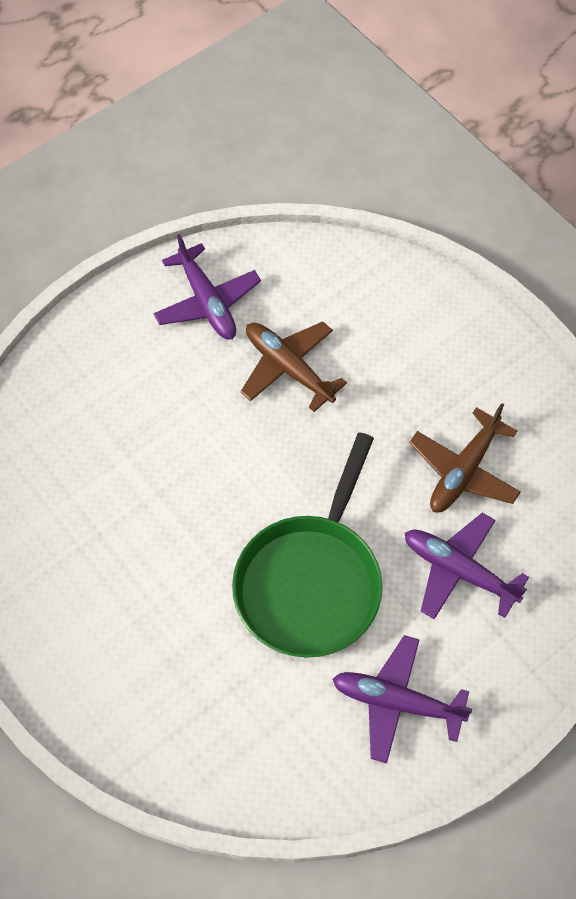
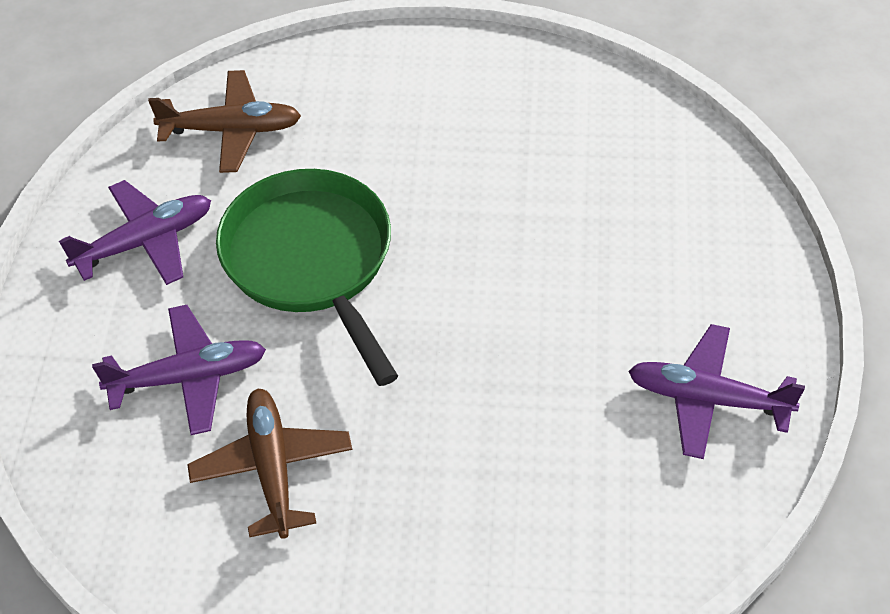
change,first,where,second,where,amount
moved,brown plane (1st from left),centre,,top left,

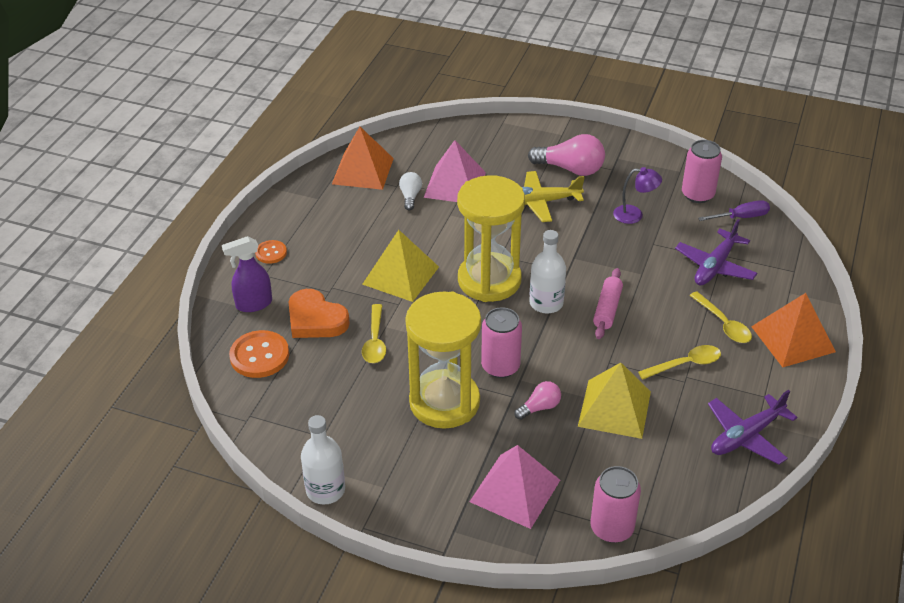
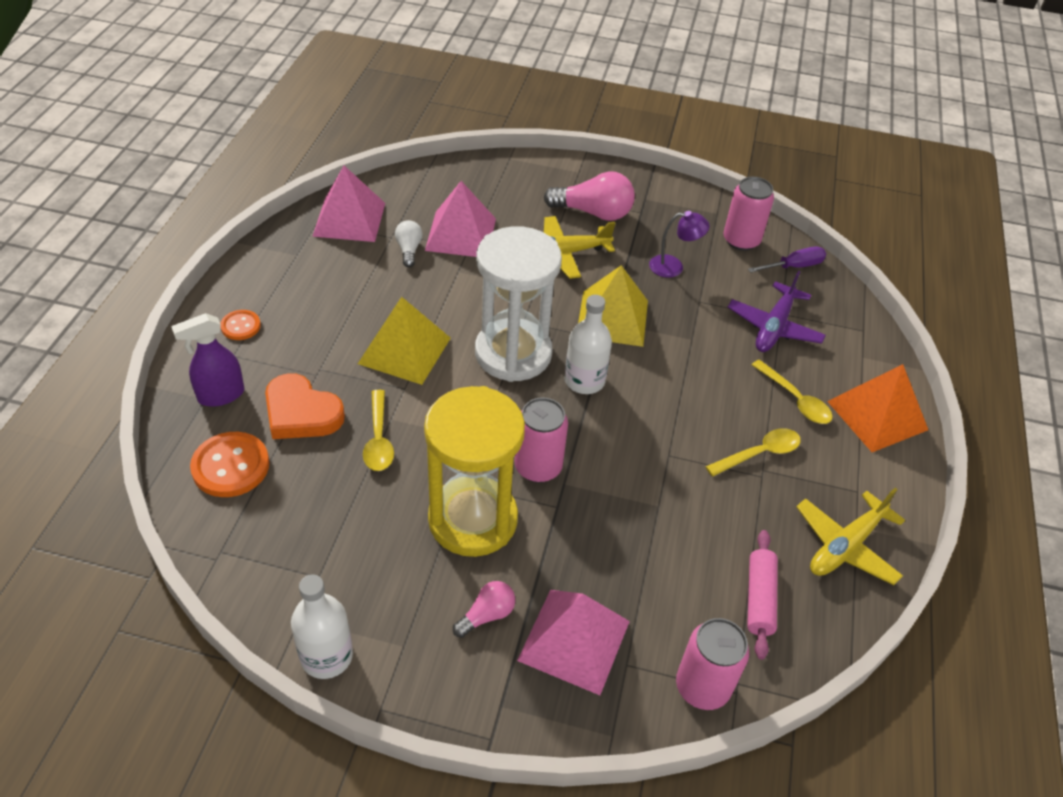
change,first,where,second,where,amount
recoloured,orange pyramid (1st from left),top centre,pink pyramid (1st from left),top left,
recoloured,yellow hourglass (2nd from left),centre,white hourglass,centre,
moved,pink light bulb (1st from left),centre,,bottom centre,
moved,yellow pyramid (2nd from left),middle right,,centre,
moved,pink rolling pin,middle right,,bottom right,
recoloured,purple plane (2nd from left),bottom right,yellow plane (2nd from left),bottom right,

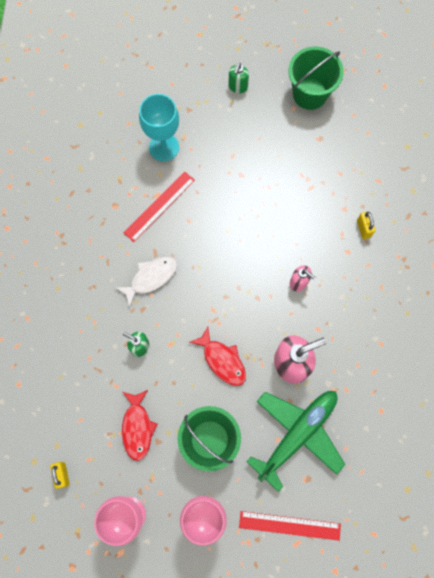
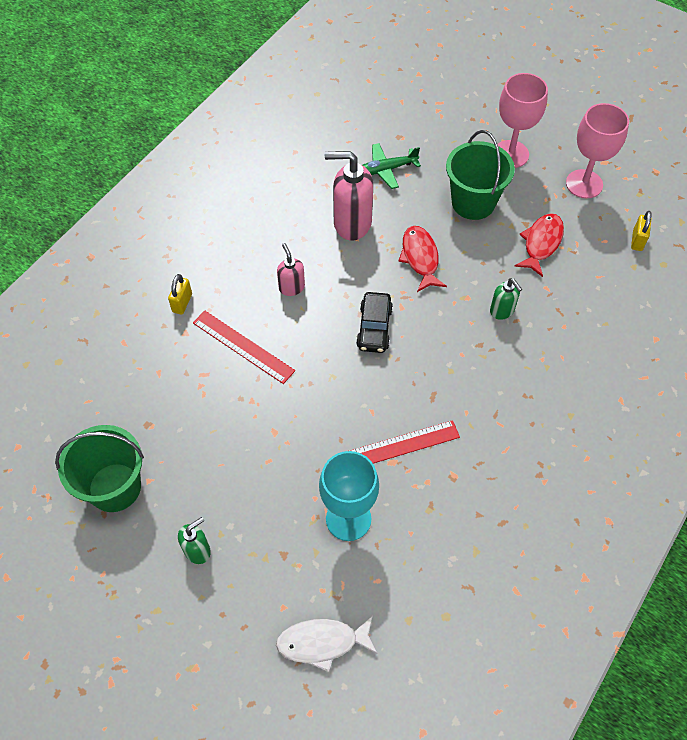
change,first,where,second,where,amount
moved,white fish,centre,,bottom centre,
moved,red ruler (2nd from left in the first image),bottom right,red ruler (1st from left),centre,
resized,green plane,bottom right,,top centre,x0.54
added,,,black car,centre,

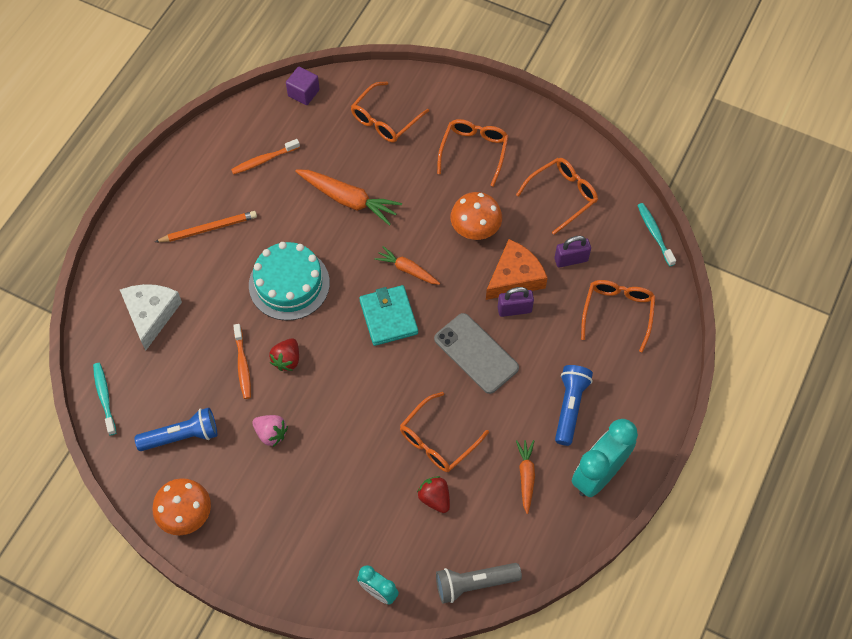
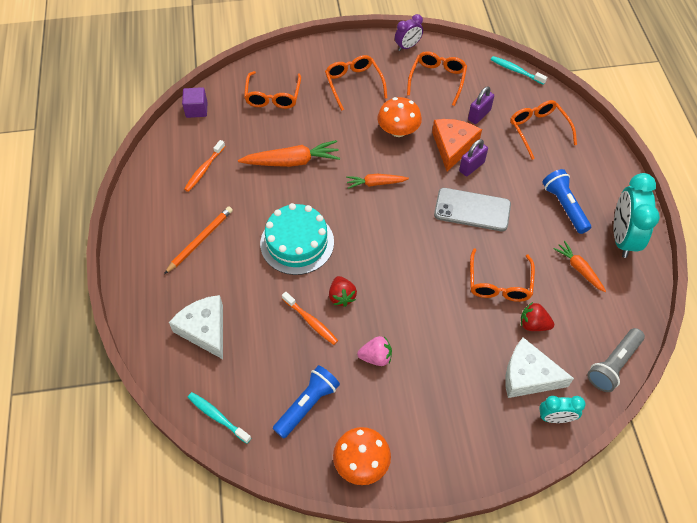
change,first,where,second,where,amount
removed,turquoise wallet,centre,,,
added,,,purple clock,top centre,
added,,,white cheese (2nd from left),bottom right,

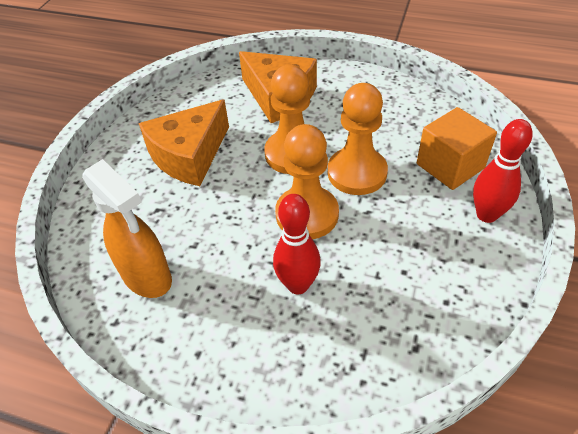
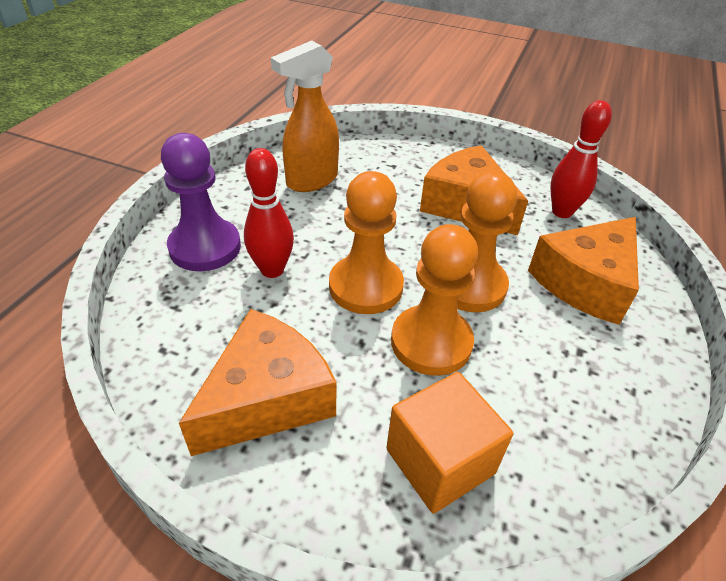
change,first,where,second,where,amount
moved,red bowling pin (2nd from left),middle right,,top right,
added,,,purple pawn,middle left,
added,,,orange cheese (1st from left),centre,

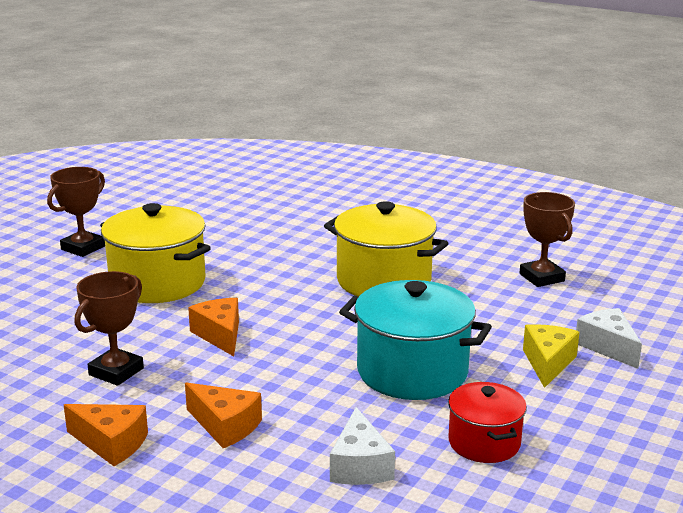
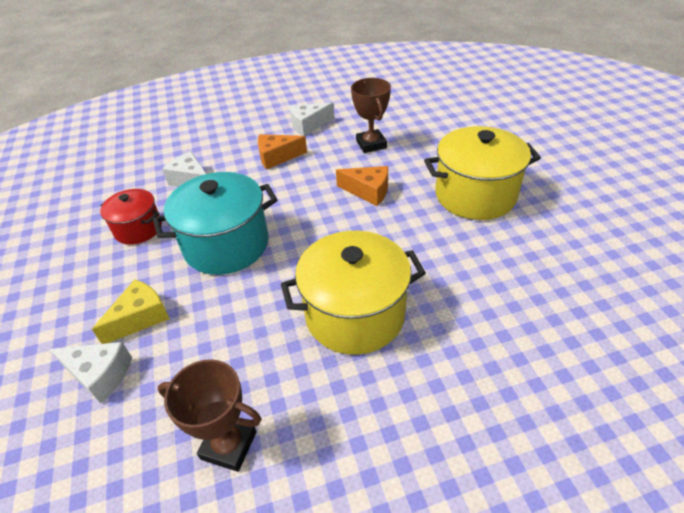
change,first,where,second,where,amount
removed,brown trophy (1st from left),middle left,,,
recoloured,orange cheese (1st from left),bottom left,white cheese (3rd from left),top centre,
turned,yellow cheese,bottom right,,middle left,105 degrees counterclockwise

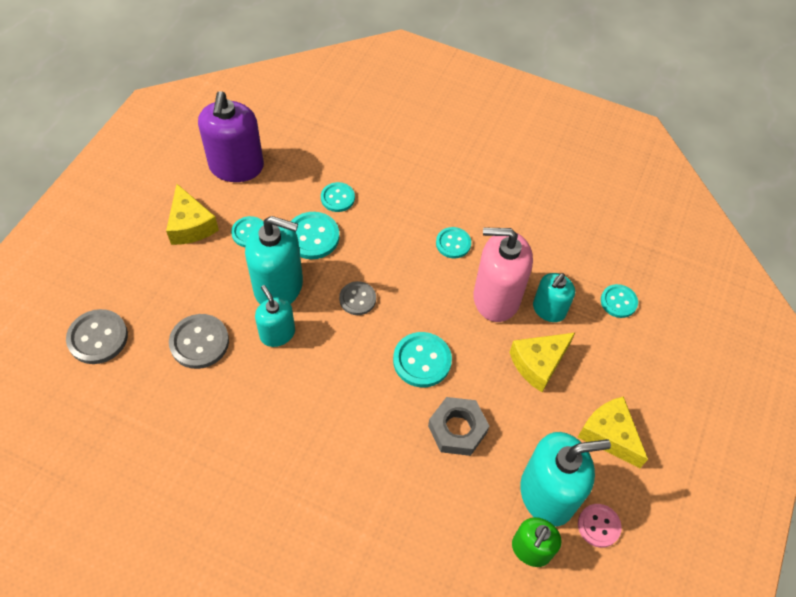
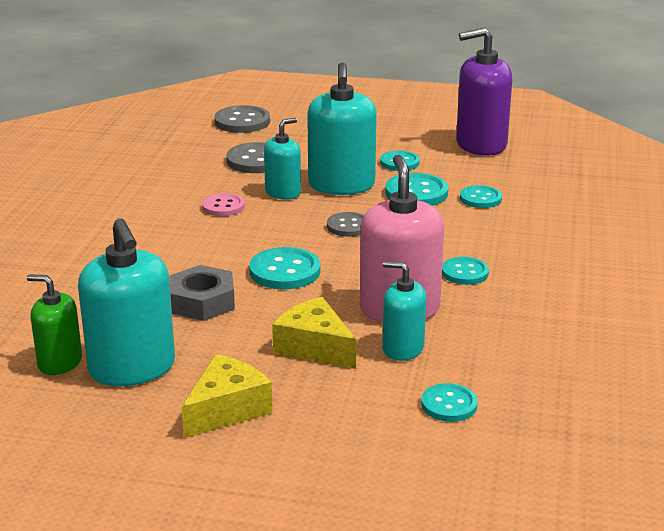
change,first,where,second,where,amount
removed,yellow cheese (1st from left),middle left,,,
moved,pink button,bottom right,,centre,

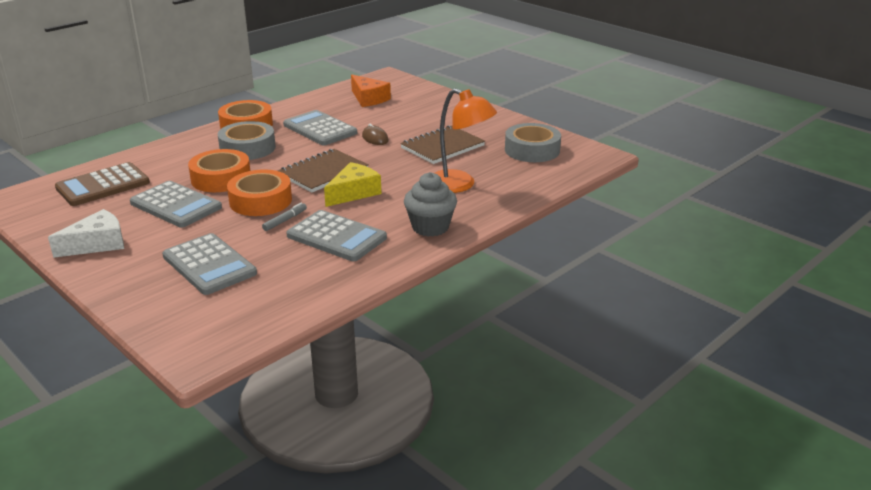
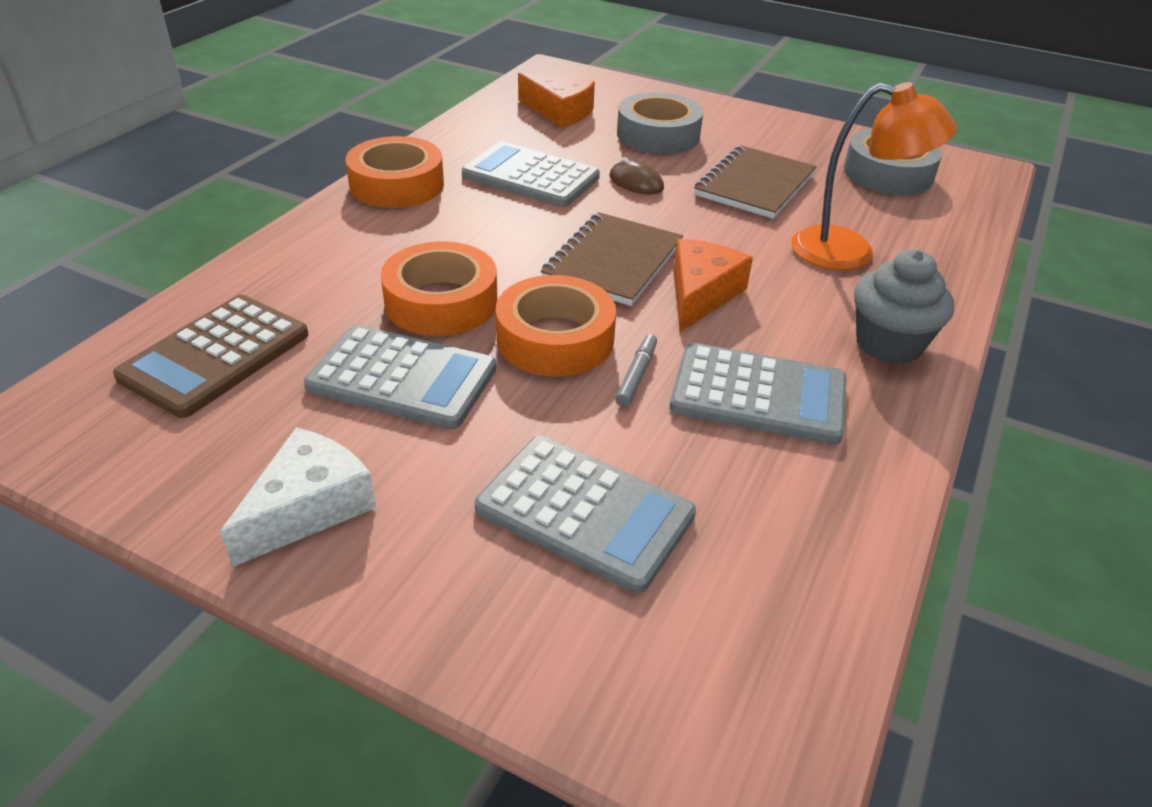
change,first,where,second,where,amount
moved,grey tape (1st from left),top left,,top centre,
recoloured,yellow cheese,centre,orange cheese (2nd from left),centre,

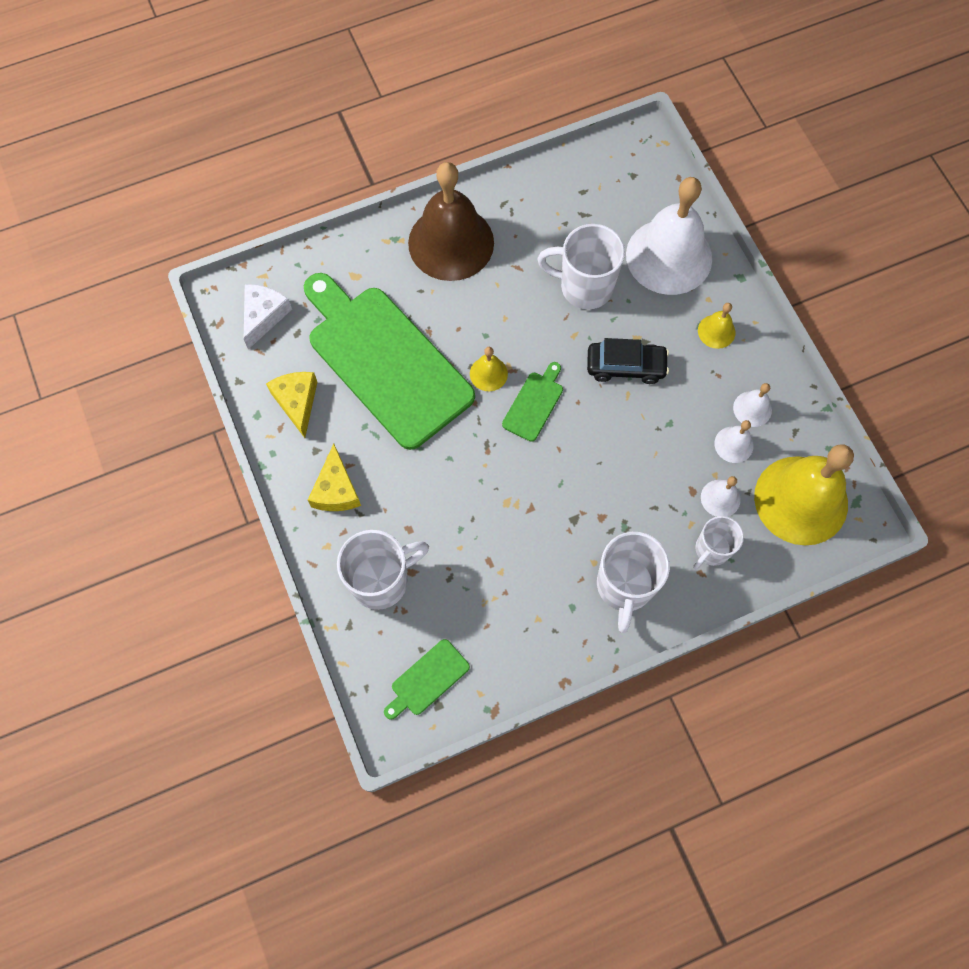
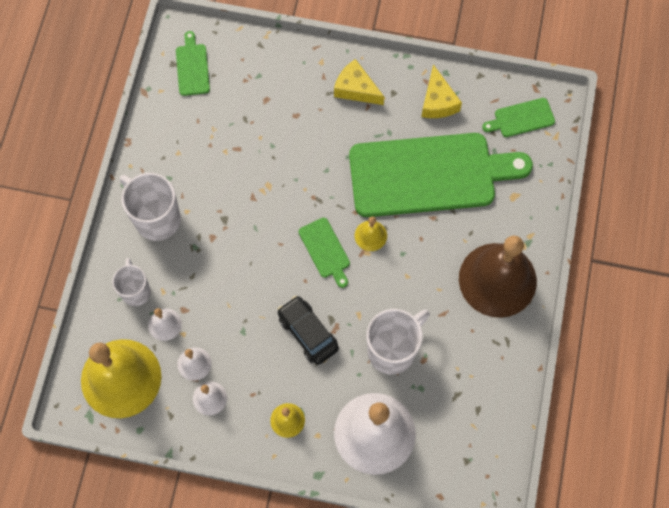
change,first,where,second,where,amount
replaced,white cheese,top left,green cutting board (4th from left),top right,
turned,yellow cheese (1st from left in the first image),middle left,yellow cheese (2nd from left),top centre,60 degrees clockwise
removed,white mug (1st from left),centre,,,
turned,black car,centre,,centre,105 degrees clockwise

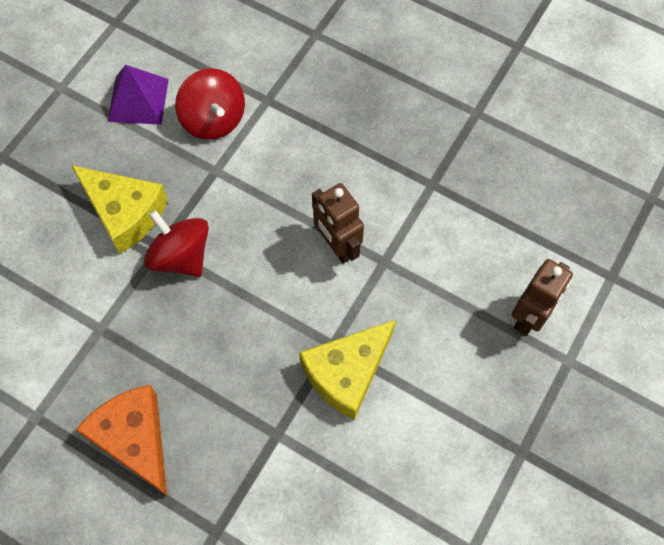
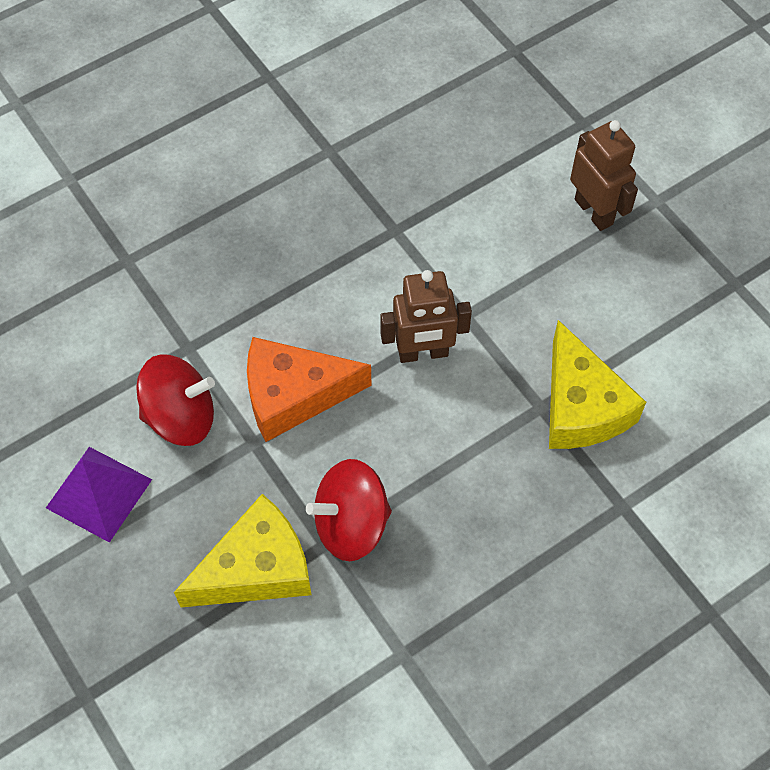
change,first,where,second,where,amount
moved,orange cheese,bottom left,,centre,

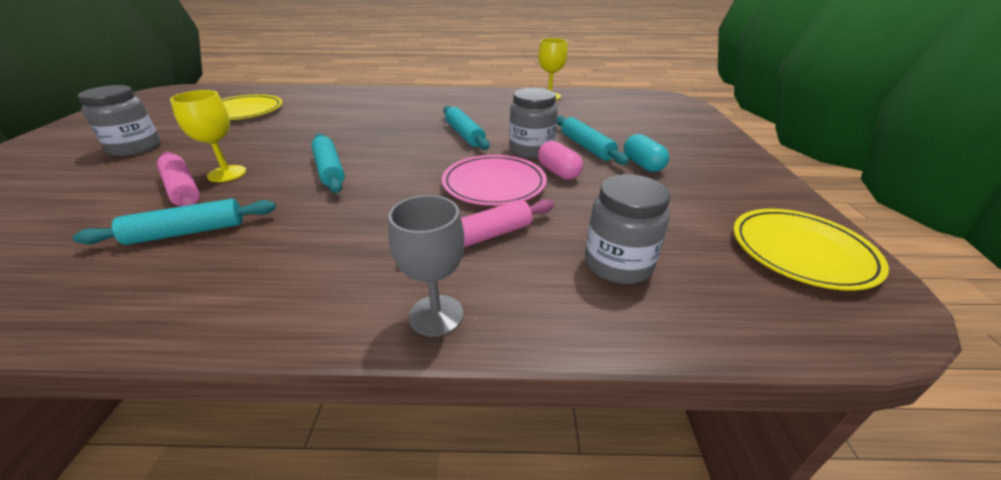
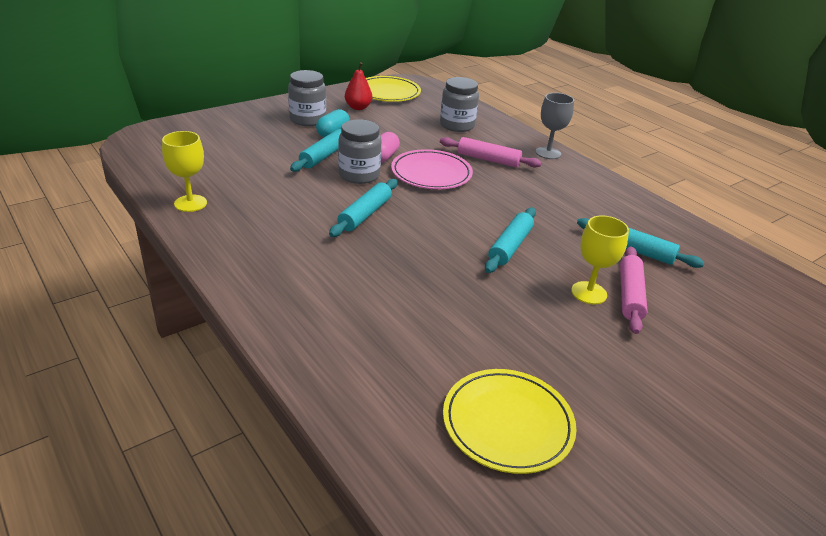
change,first,where,second,where,amount
moved,grey jar (1st from left),top left,,top centre,
added,,,red pear,top centre,

